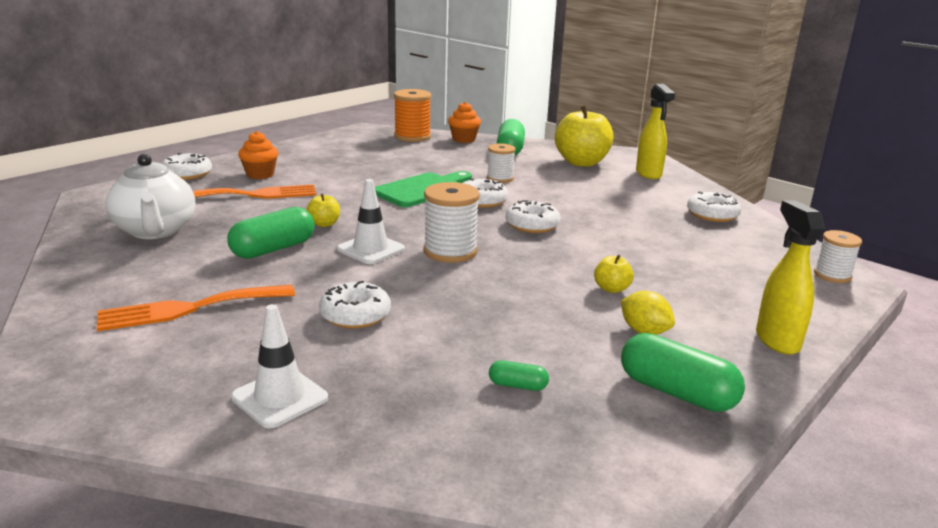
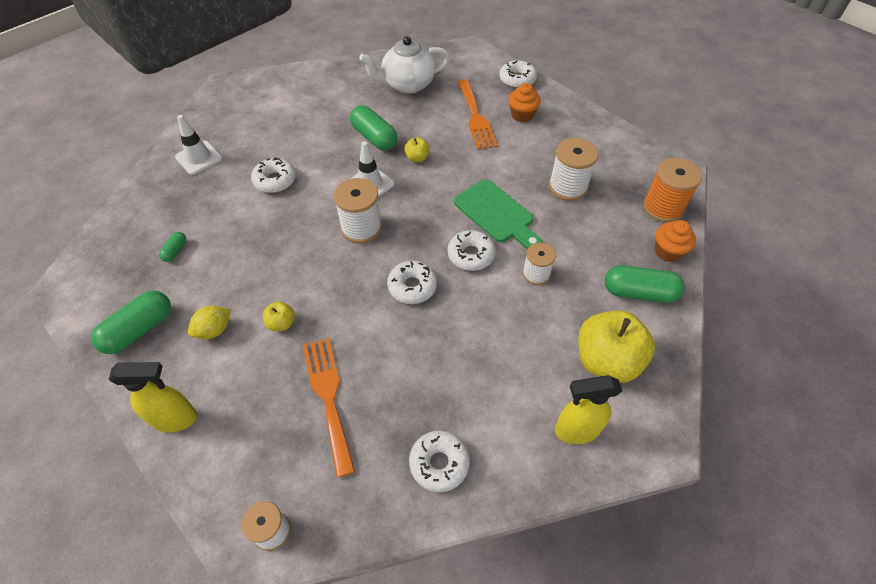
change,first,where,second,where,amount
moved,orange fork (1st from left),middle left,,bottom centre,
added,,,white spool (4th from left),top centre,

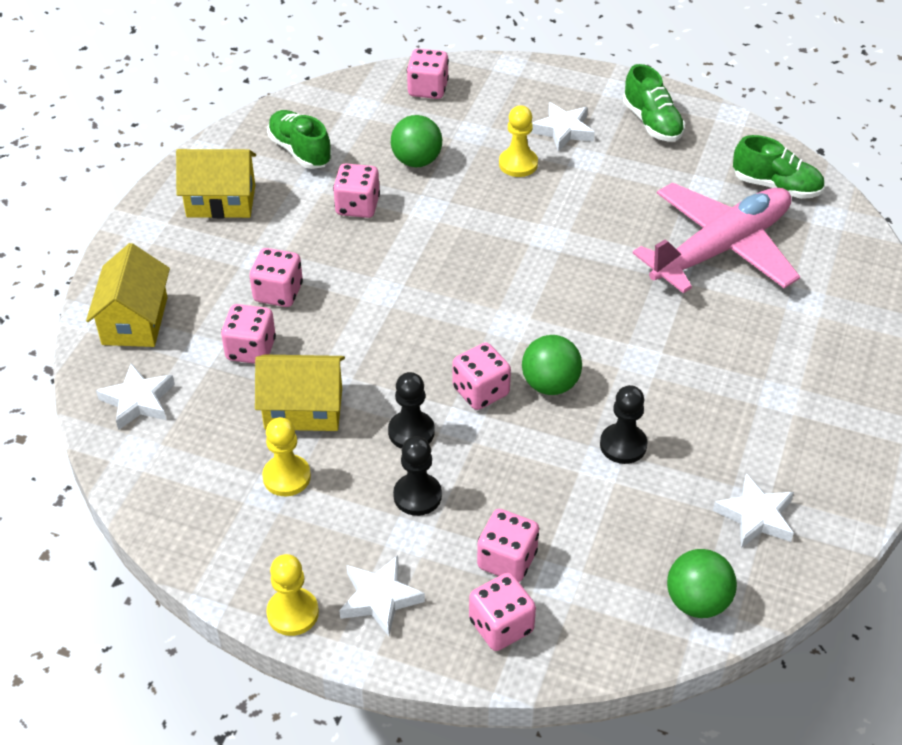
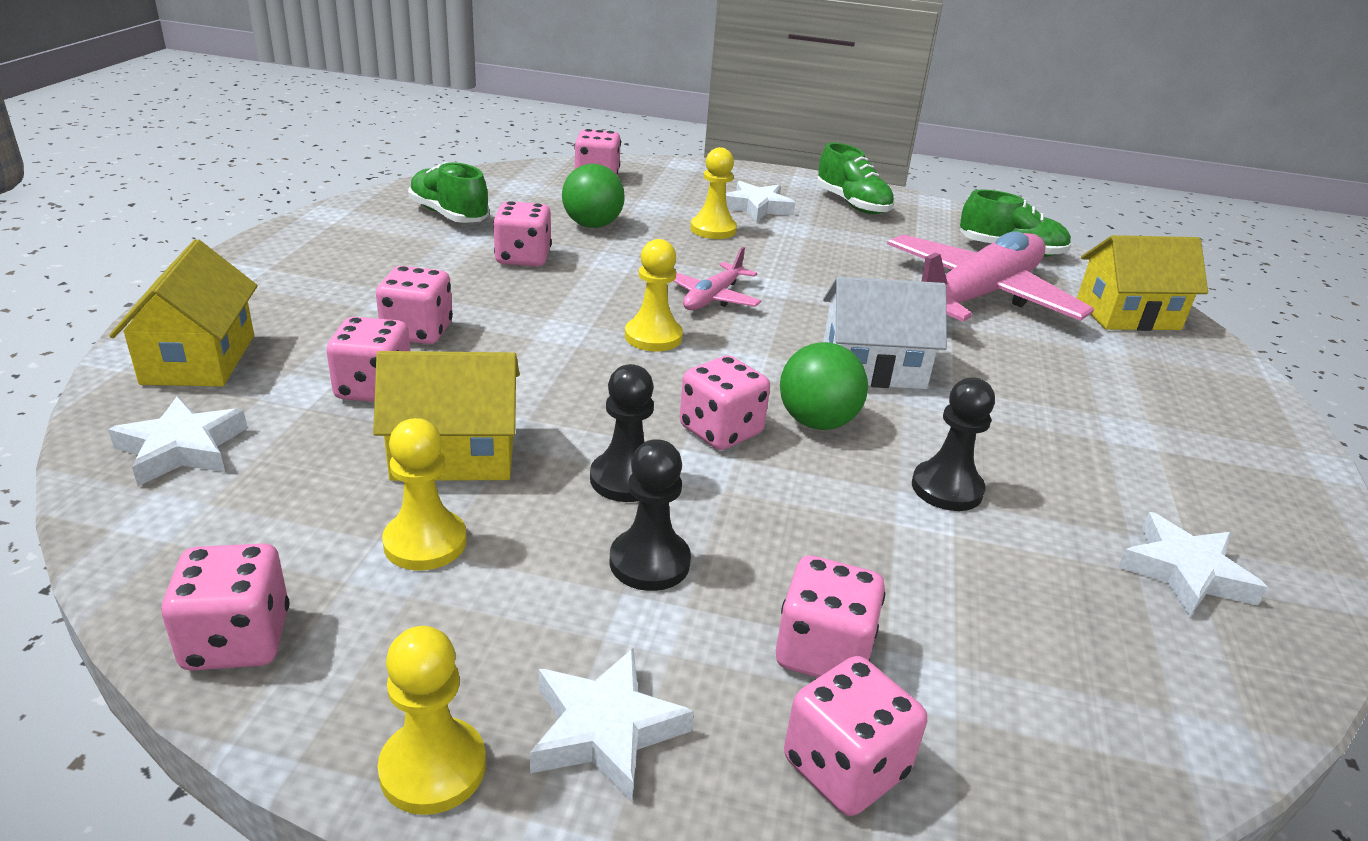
change,first,where,second,where,amount
moved,yellow house (2nd from left in the first image),top left,yellow house (3rd from left),middle right,
removed,green ball (3rd from left),bottom right,,,
added,,,pink dice (1st from left),bottom left,
added,,,yellow pawn (3rd from left),centre,
added,,,pink plane (1st from left),top centre,
added,,,white house,centre,

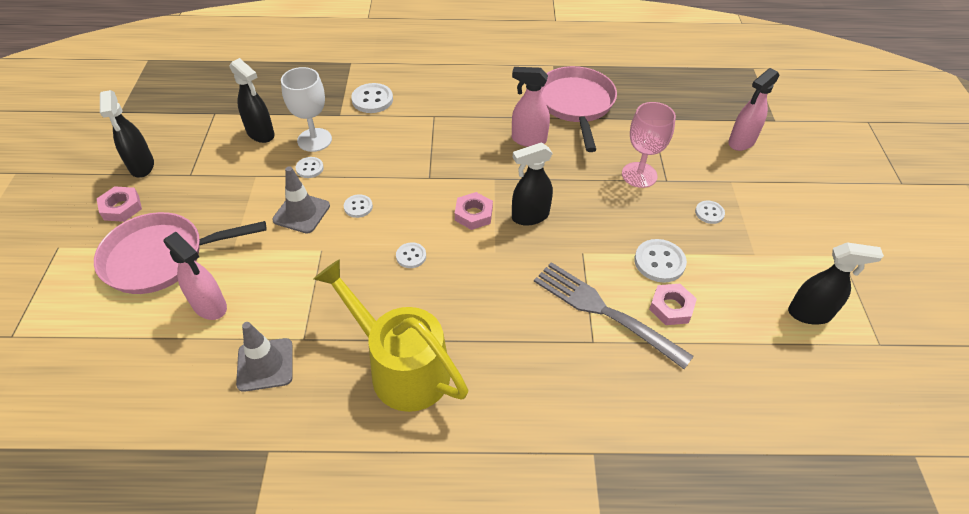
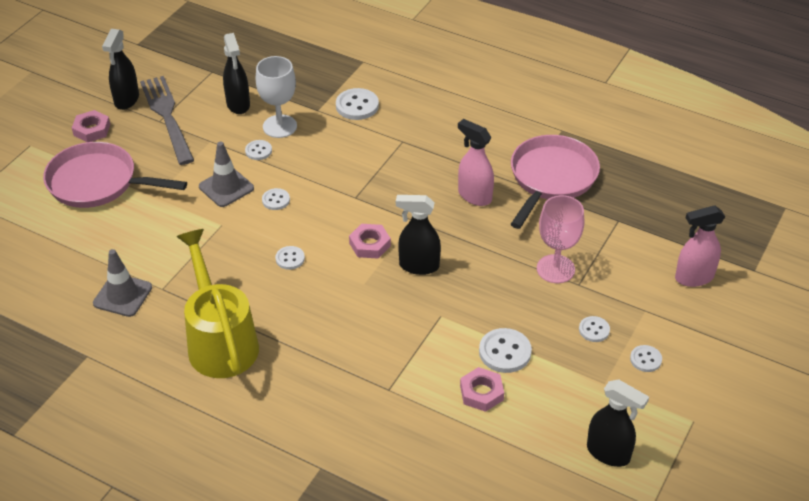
change,first,where,second,where,amount
removed,pink spray bottle (1st from left),middle left,,,
moved,grey fork,centre,,top left,
added,,,white button (7th from left),bottom right,

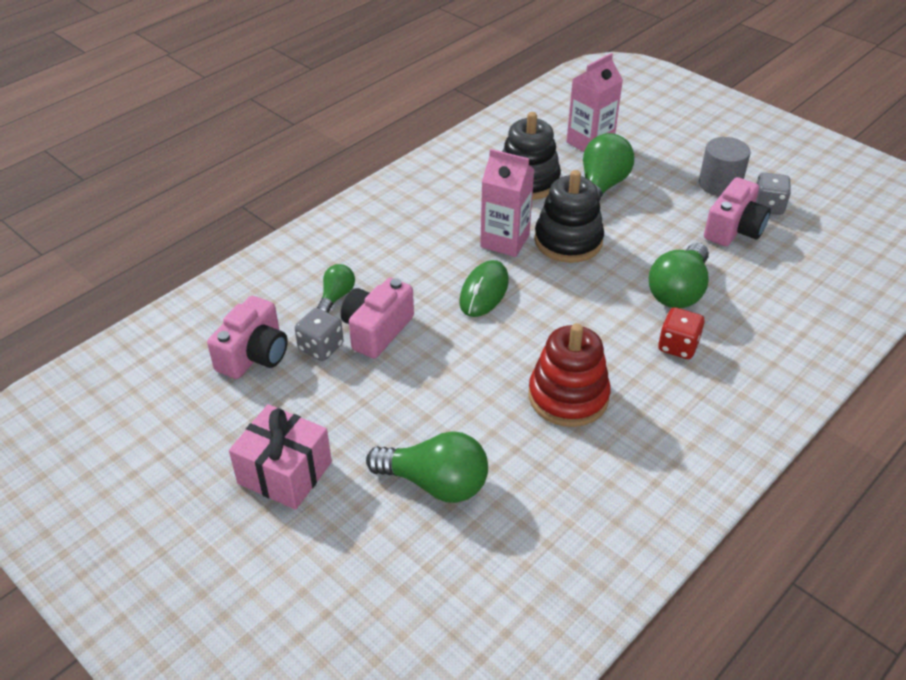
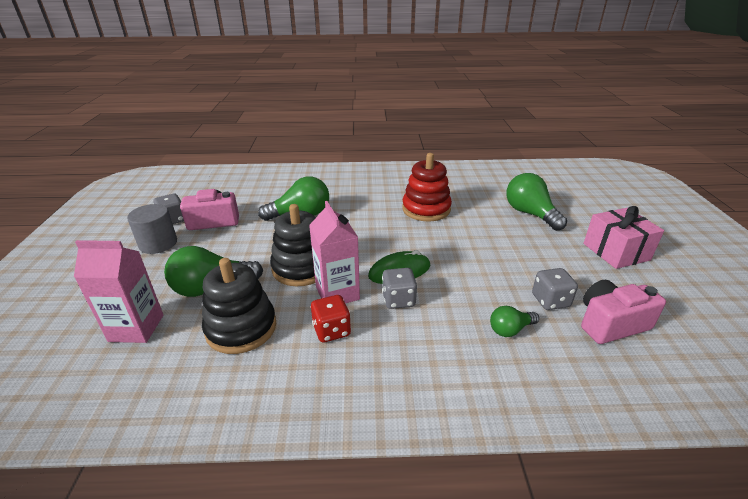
change,first,where,second,where,amount
removed,pink camera (2nd from left),centre,,,
moved,red dice,middle right,,centre,
added,,,grey dice (2nd from left),centre,

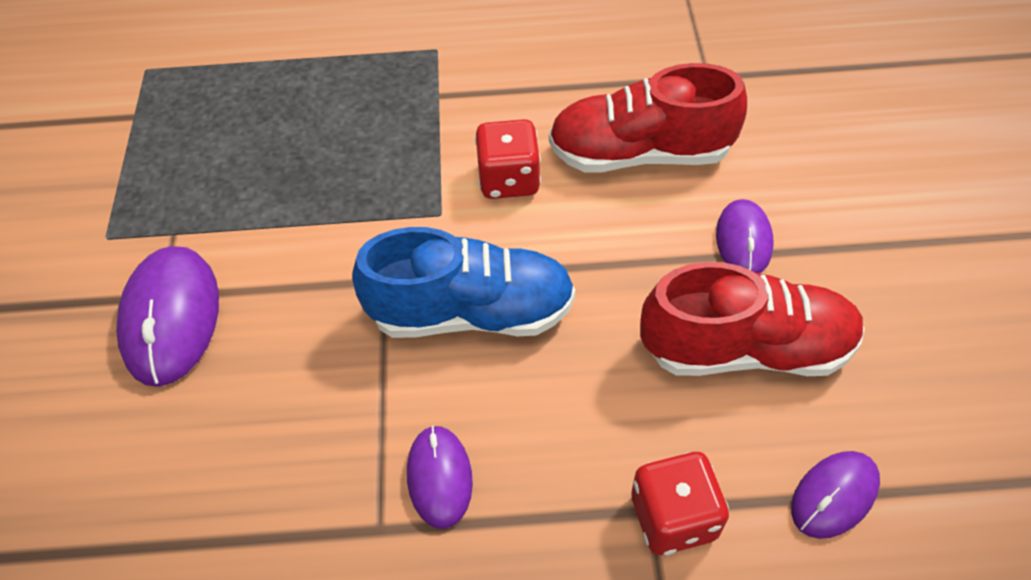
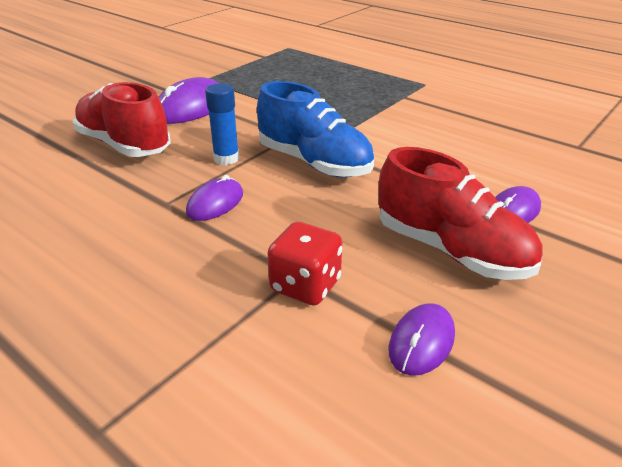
change,first,where,second,where,amount
removed,red dice (1st from left),top centre,,,
moved,red shoe (1st from left),top centre,,top left,
turned,purple mouse (4th from left in the first image),bottom right,purple mouse (3rd from left),bottom right,60 degrees counterclockwise
added,,,blue glue stick,top centre,

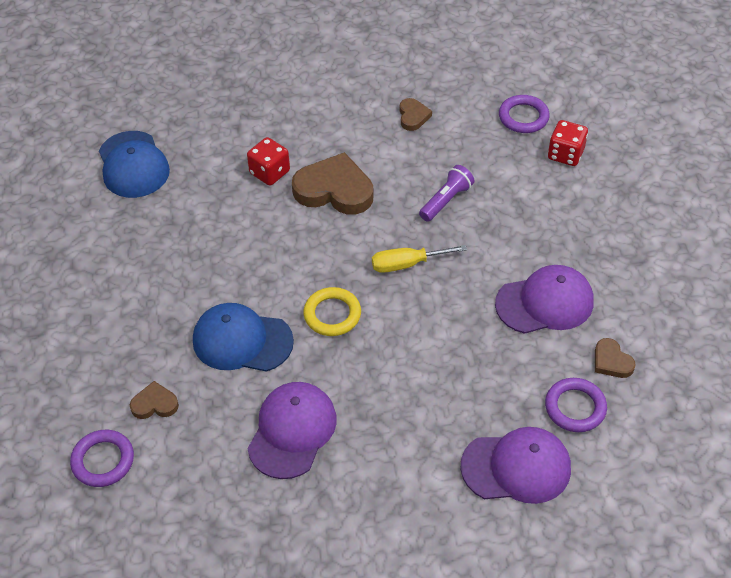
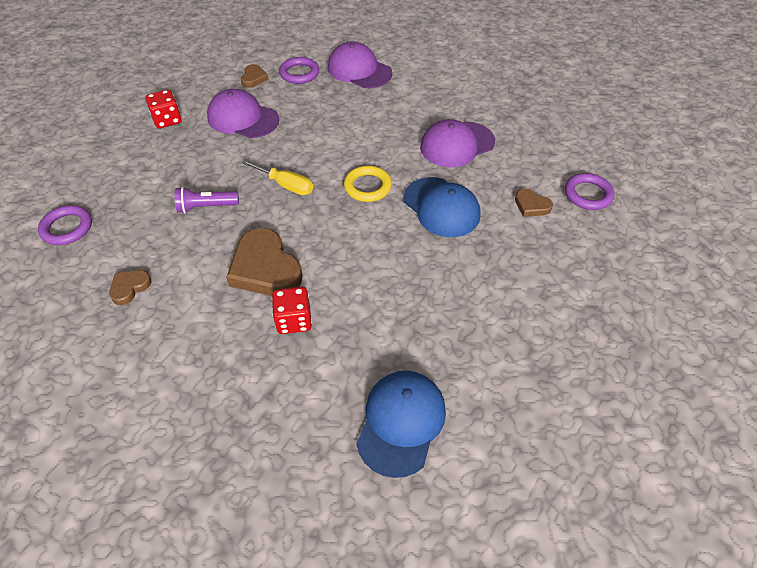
change,first,where,second,where,amount
moved,red dice (2nd from left in the first image),top right,red dice (1st from left),top left,

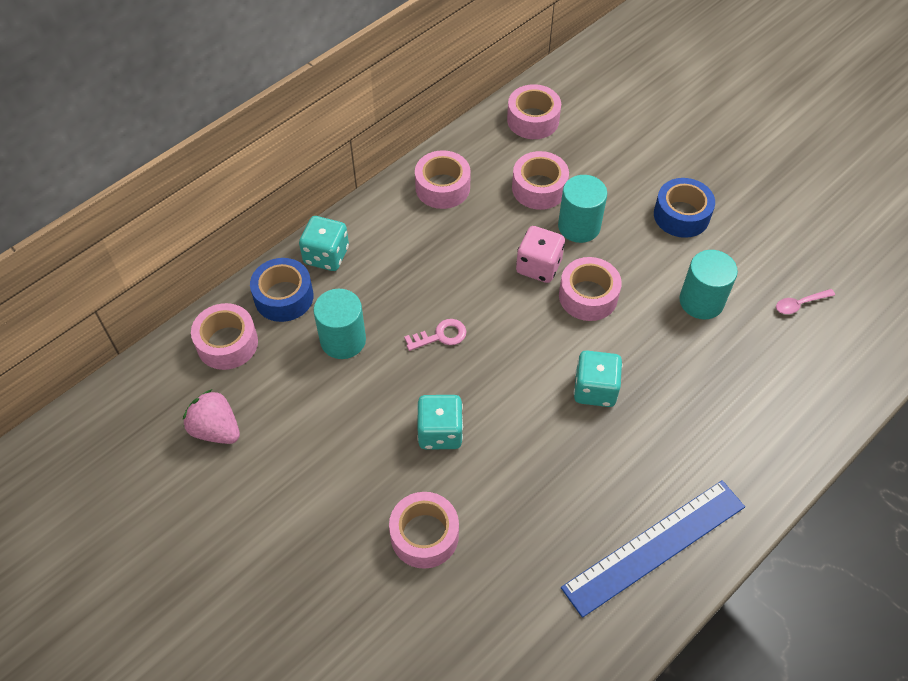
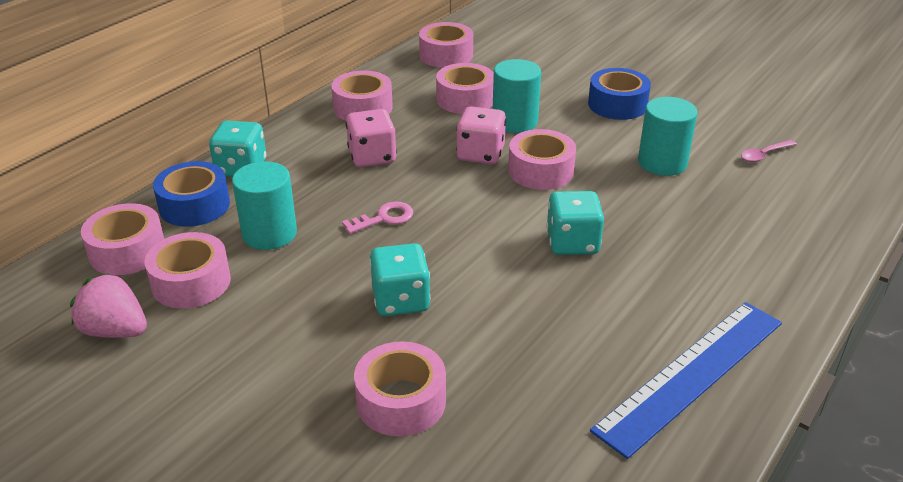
change,first,where,second,where,amount
added,,,pink tape (2nd from left),middle left,
added,,,pink dice (1st from left),top centre,

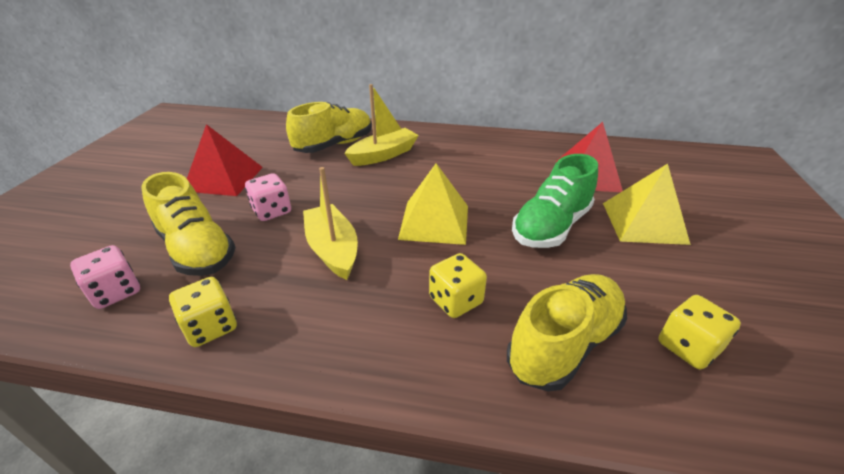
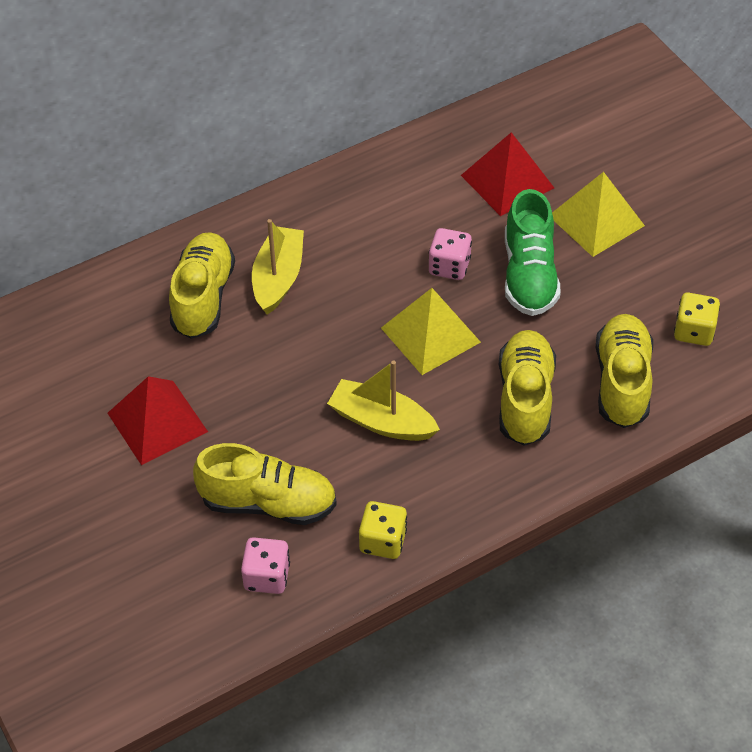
change,first,where,second,where,amount
moved,pink dice (2nd from left),middle left,,centre,
replaced,yellow dice (2nd from left),centre,yellow shoe (3rd from left),middle right,

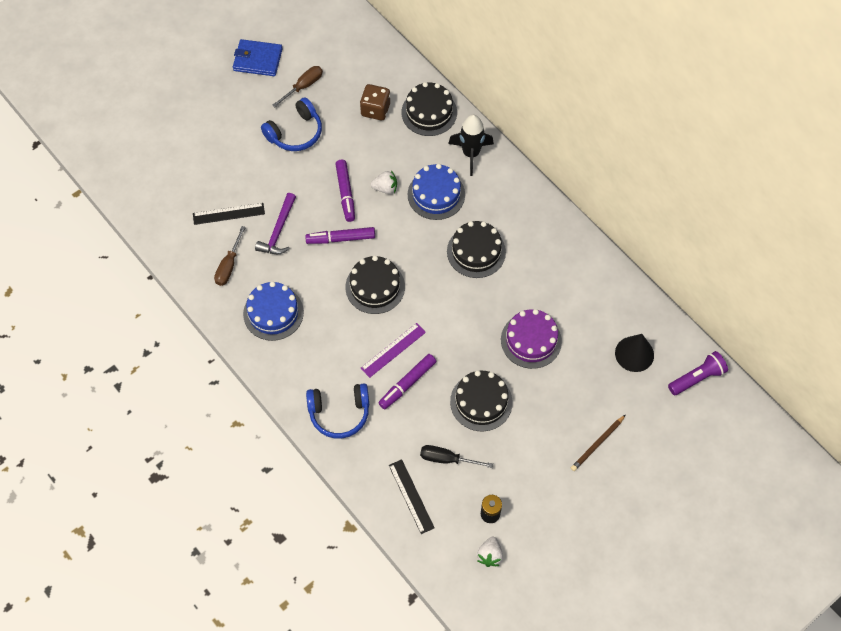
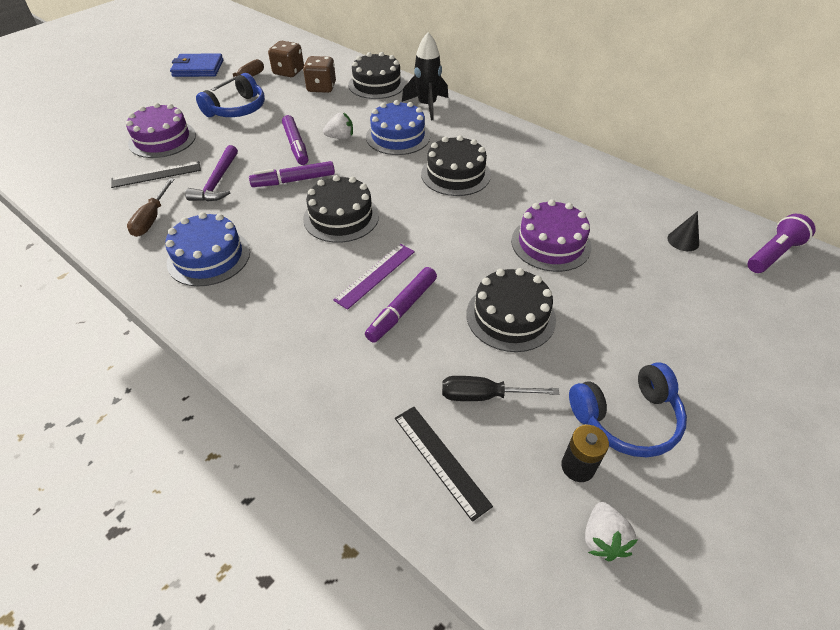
change,first,where,second,where,amount
moved,blue headphones (2nd from left),centre,,middle right,
removed,brown pencil,bottom right,,,
resized,black cone,middle right,,middle right,x0.61
added,,,purple cake (1st from left),top left,
added,,,brown dice (1st from left),top centre,

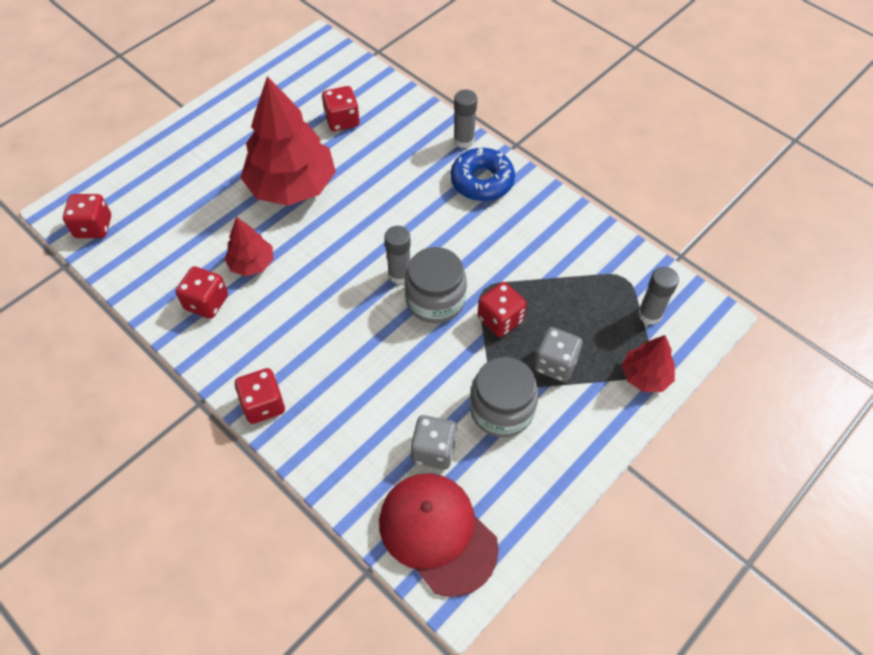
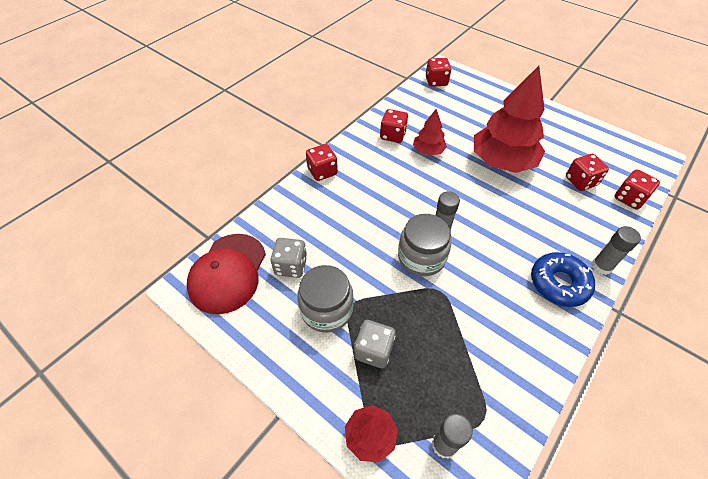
change,first,where,second,where,amount
turned,red cap,bottom centre,,middle left,150 degrees clockwise
moved,red dice (5th from left),centre,,middle right,

